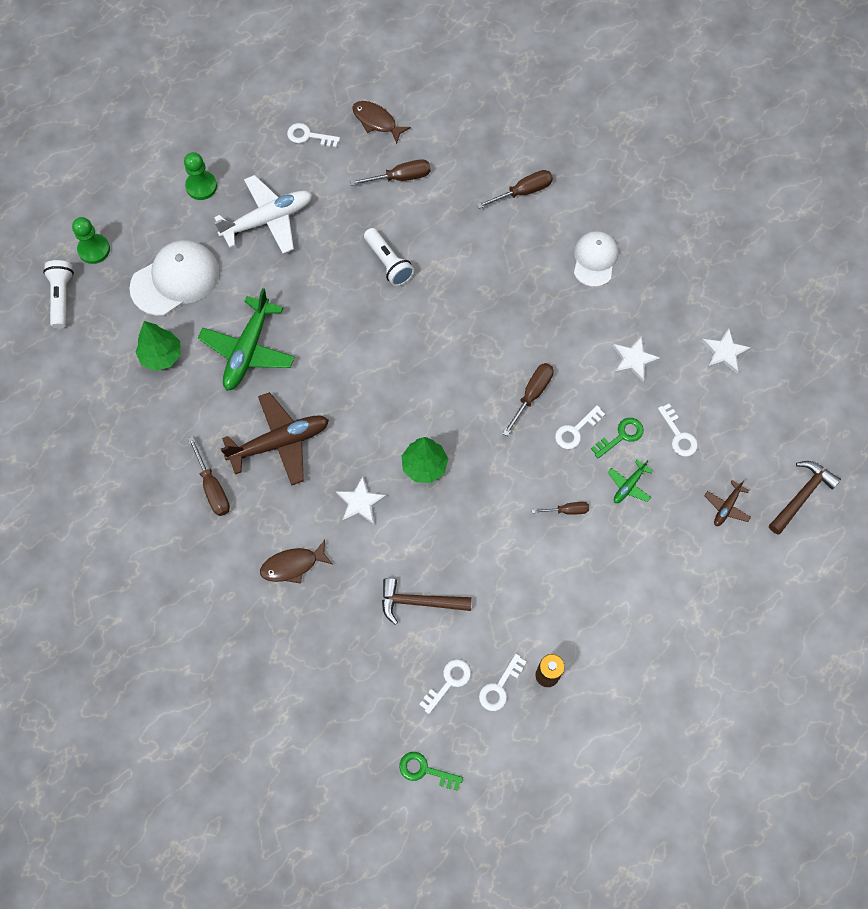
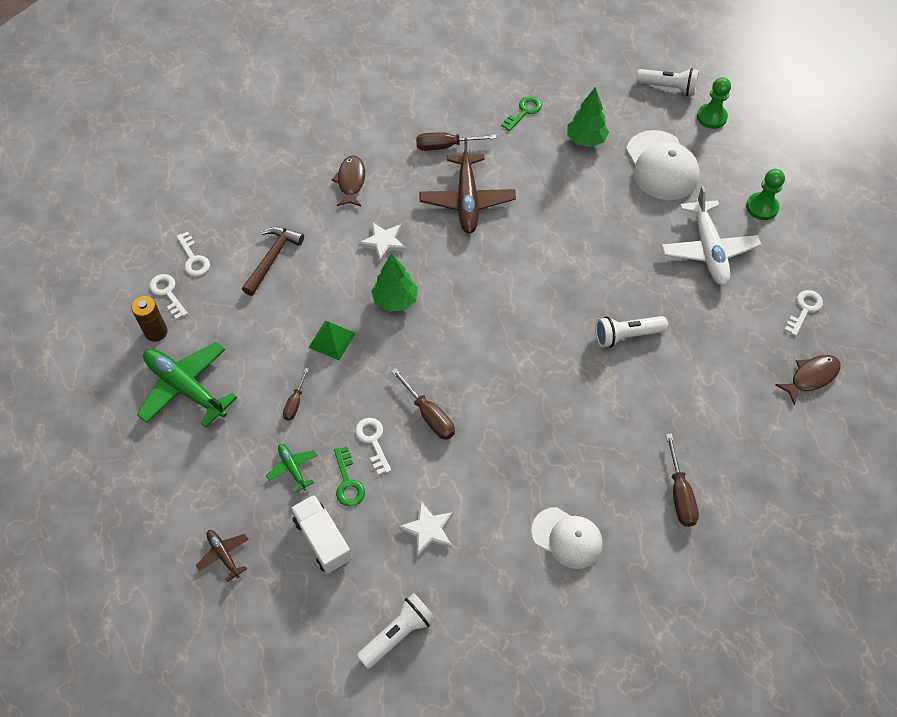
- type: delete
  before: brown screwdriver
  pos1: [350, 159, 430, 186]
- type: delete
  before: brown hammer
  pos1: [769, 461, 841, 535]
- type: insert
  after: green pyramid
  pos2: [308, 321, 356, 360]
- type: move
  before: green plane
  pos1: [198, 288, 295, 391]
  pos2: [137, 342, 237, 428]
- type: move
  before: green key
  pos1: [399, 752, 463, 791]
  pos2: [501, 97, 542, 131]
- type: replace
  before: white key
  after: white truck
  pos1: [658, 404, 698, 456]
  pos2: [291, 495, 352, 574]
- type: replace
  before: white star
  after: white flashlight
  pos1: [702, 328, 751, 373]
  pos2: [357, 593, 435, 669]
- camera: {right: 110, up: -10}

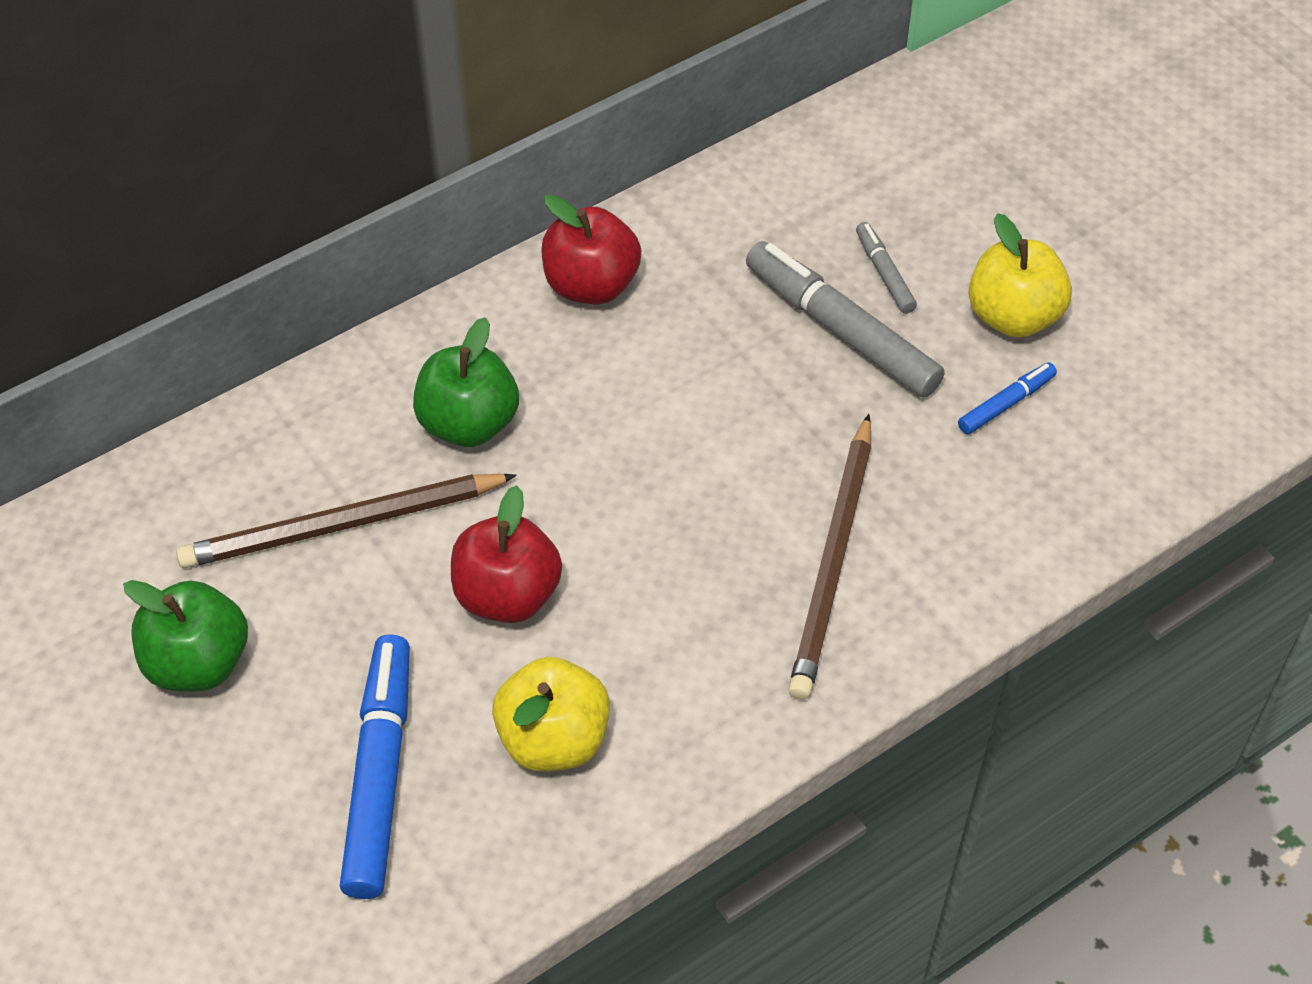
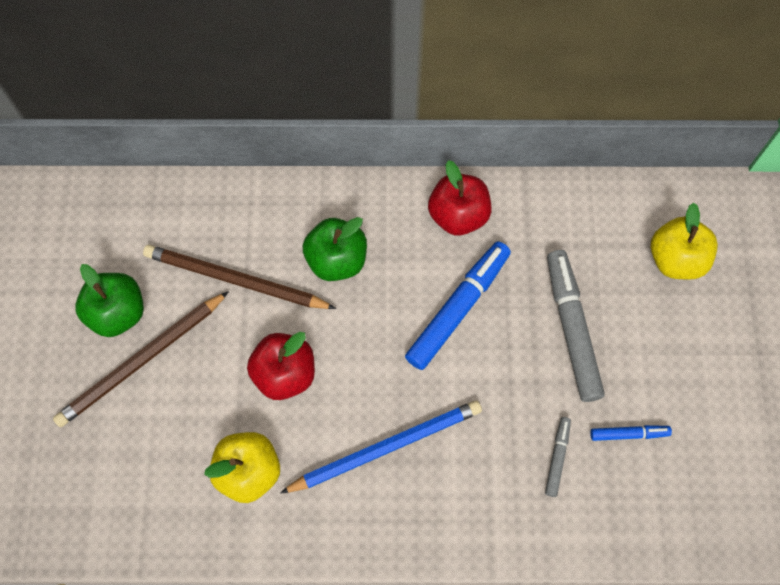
- type: insert
  after: blue pencil
  pos2: [280, 400, 482, 493]
- type: move
  before: blue marker
  pos1: [340, 634, 410, 899]
  pos2: [405, 241, 511, 370]
- type: move
  before: brown pencil
  pos1: [788, 414, 871, 700]
  pos2: [53, 291, 229, 427]
- type: move
  before: grey marker
  pos1: [856, 222, 917, 314]
  pos2: [545, 417, 571, 497]
- type: move
  before: yellow apple
  pos1: [968, 213, 1072, 338]
  pos2: [651, 203, 718, 280]
- camera: {right: 35, up: 15}

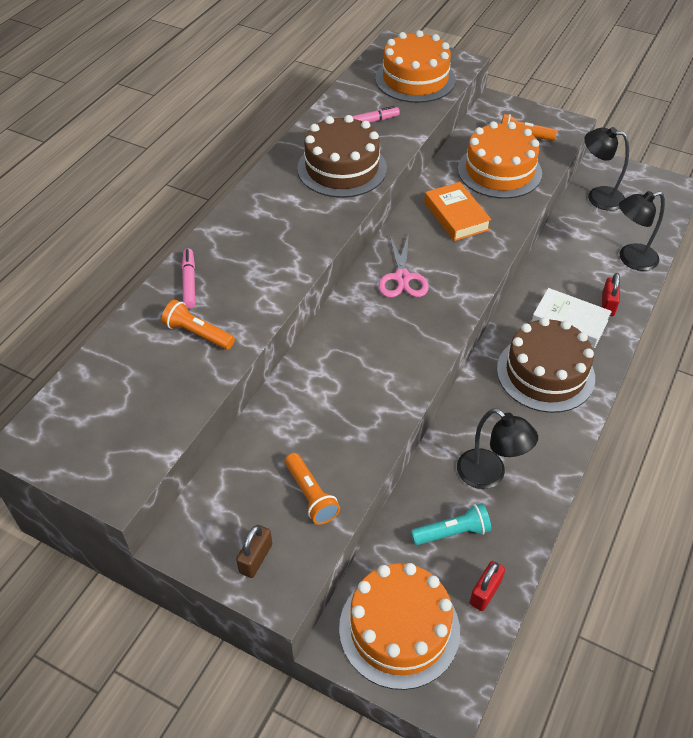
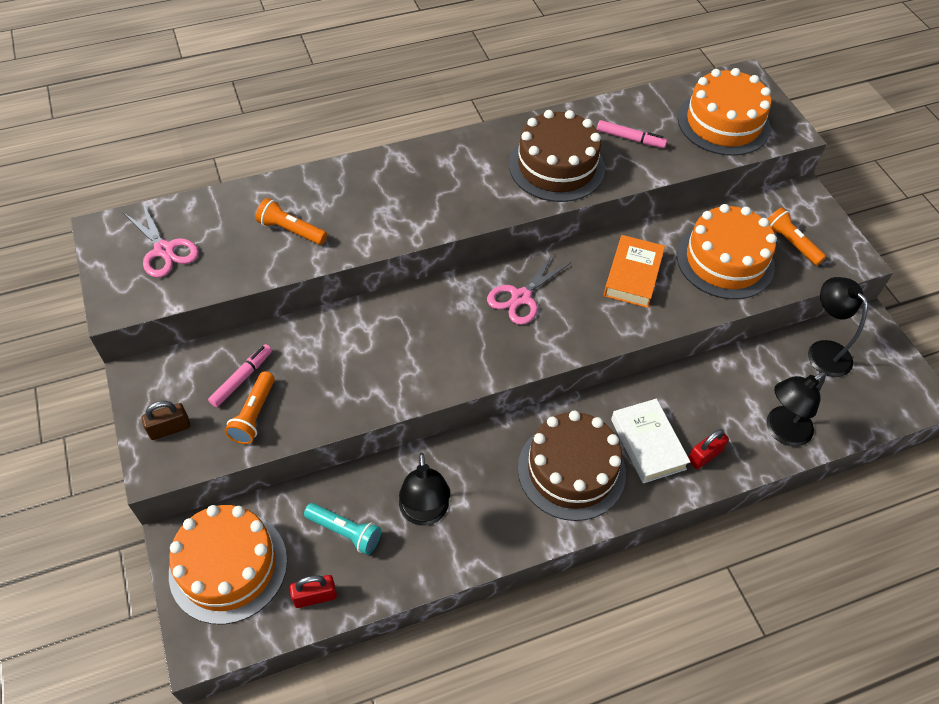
- type: insert
  after: pink scissors
  pos2: [124, 203, 199, 278]
- type: move
  before: pink marker
  pos1: [182, 249, 195, 309]
  pos2: [208, 344, 272, 407]
- type: rotate
  before: orange flashlight
  pos1: [162, 300, 235, 350]
  pos2: [256, 198, 327, 245]
  turn: -45
- type: rotate
  before: black lamp
  pos1: [619, 191, 665, 271]
  pos2: [766, 372, 826, 447]
  turn: -60
- camera: {right: 40, up: 5}

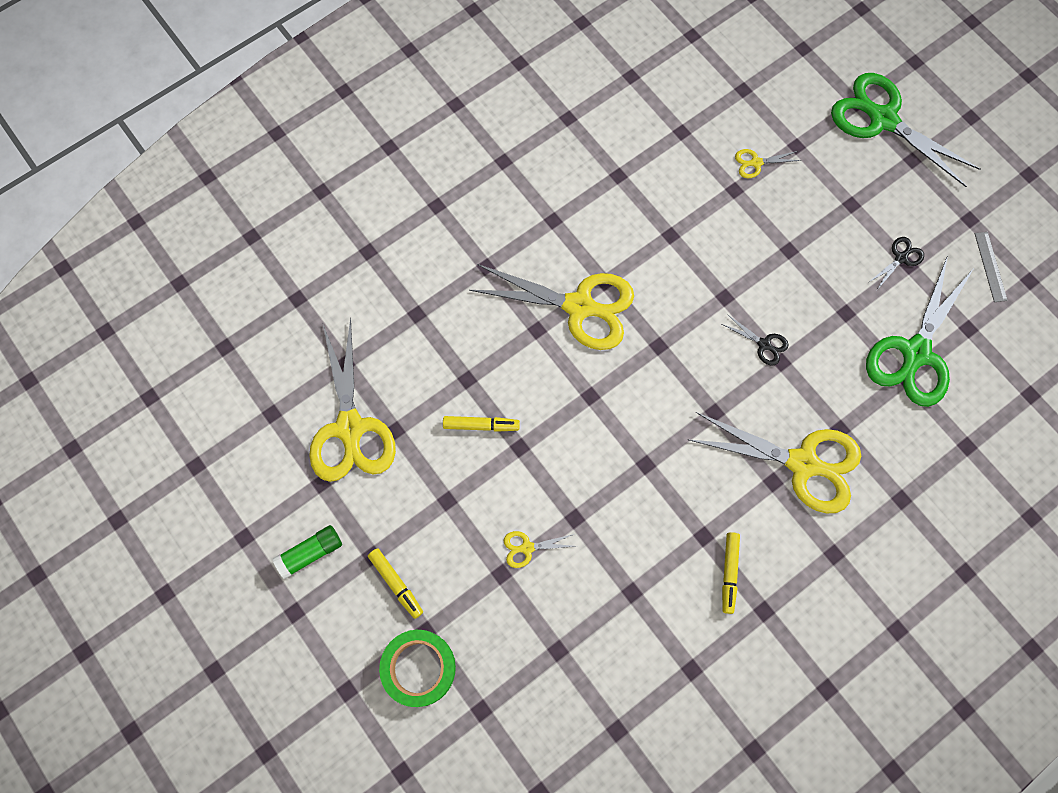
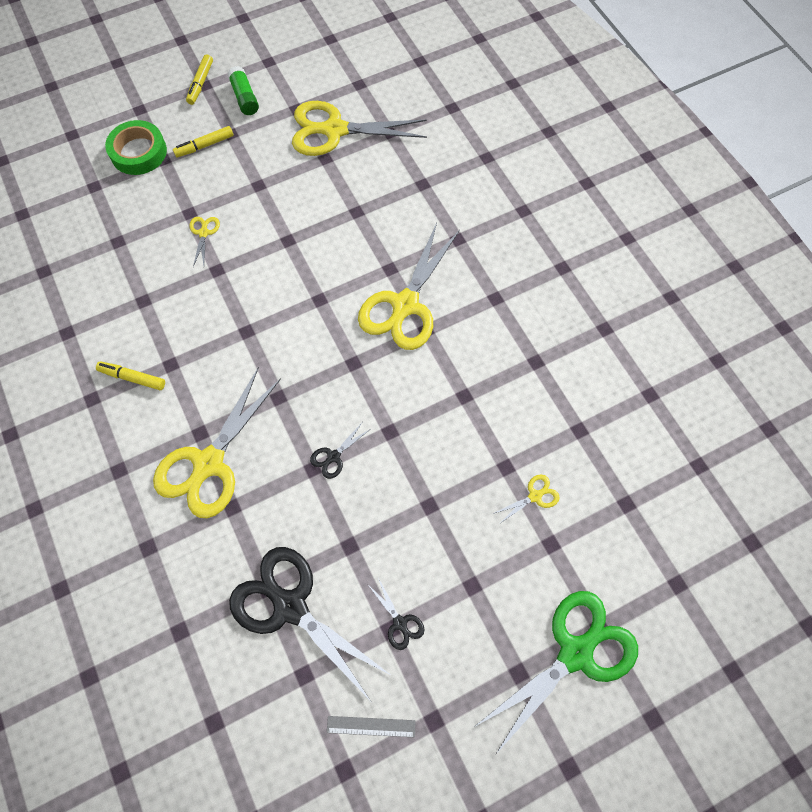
- type: move
  before: yellow marker
  pos1: [443, 416, 520, 432]
  pos2: [186, 54, 213, 105]
- type: recolor
  before: green scissors
  after: black scissors
  pos1: [866, 256, 974, 407]
  pos2: [229, 547, 392, 700]
- type: rotate
  before: yellow scissors
  pos1: [735, 149, 801, 178]
  pos2: [492, 475, 560, 524]
  turn: 60
- camera: {right: 100, up: -5}

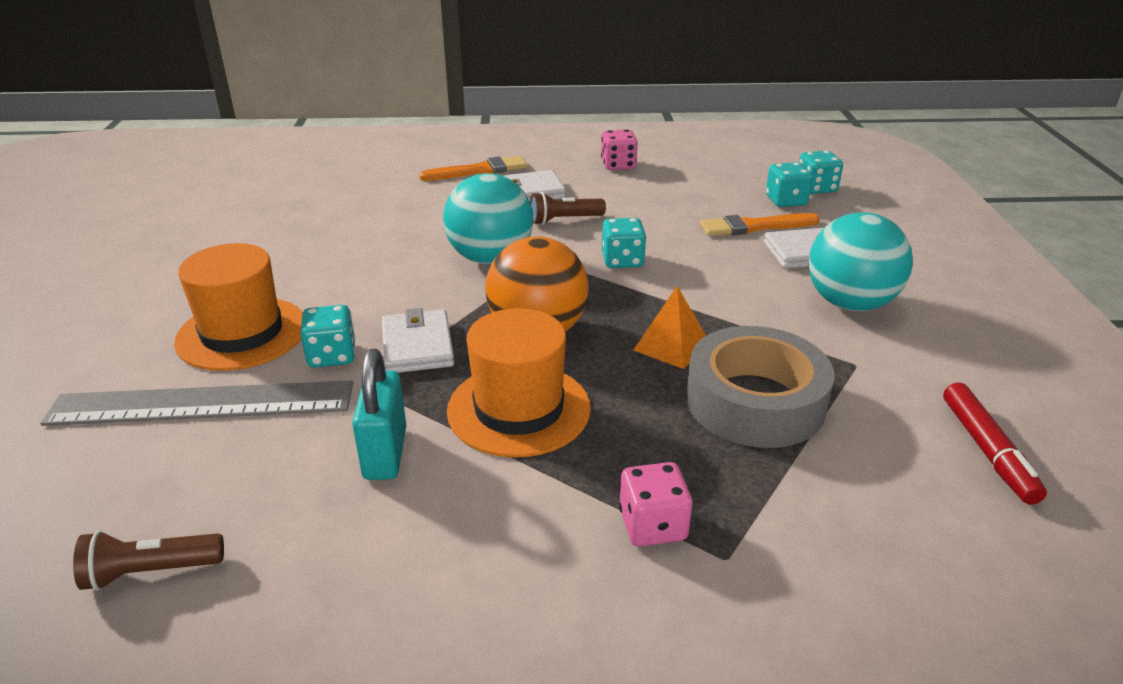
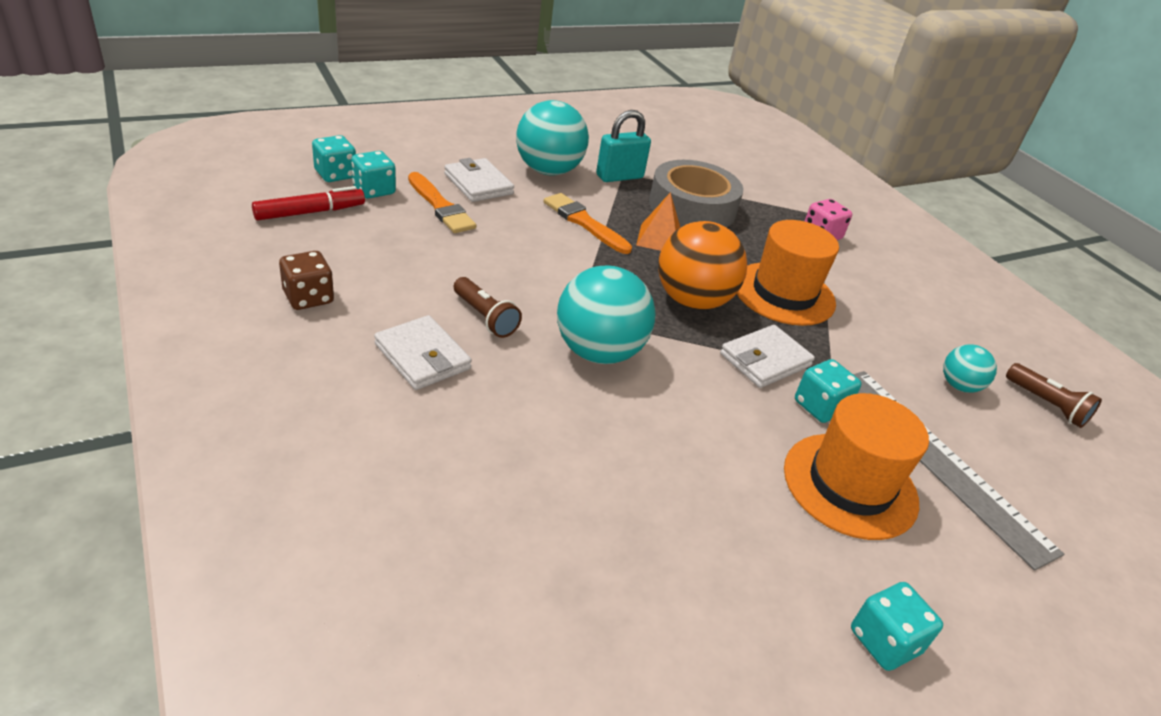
- type: insert
  after: turquoise ball
  pos2: [943, 344, 997, 393]
- type: move
  before: turquoise padlock
  pos1: [352, 349, 407, 480]
  pos2: [596, 110, 651, 182]
- type: move
  before: orange brush
  pos1: [419, 156, 527, 181]
  pos2: [544, 193, 632, 254]
- type: move
  before: turquoise dice
  pos1: [602, 218, 646, 268]
  pos2: [851, 582, 943, 671]
- type: move
  before: red marker
  pos1: [943, 383, 1047, 505]
  pos2: [252, 186, 365, 221]
- type: recolor
  before: pink dice
  after: brown dice
  pos1: [601, 129, 638, 170]
  pos2: [279, 251, 334, 310]
- camera: {right: -120, up: 5}

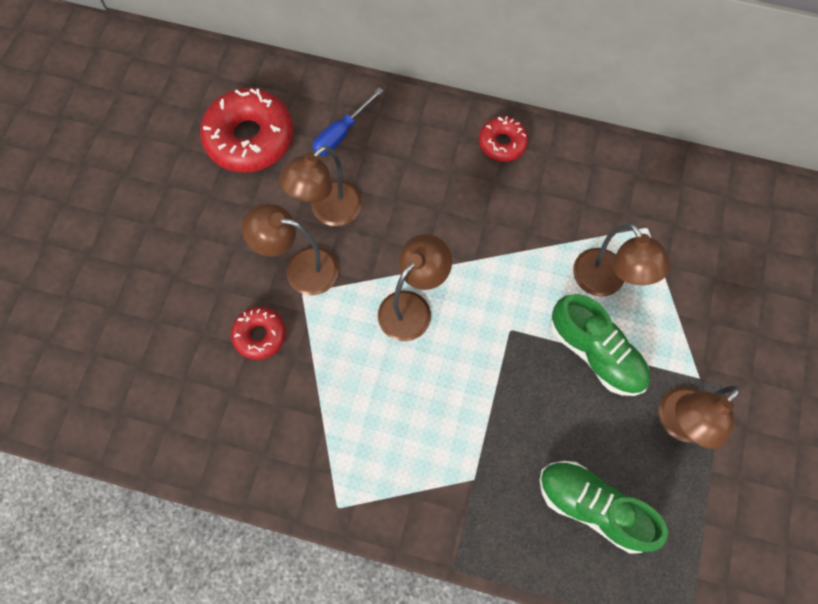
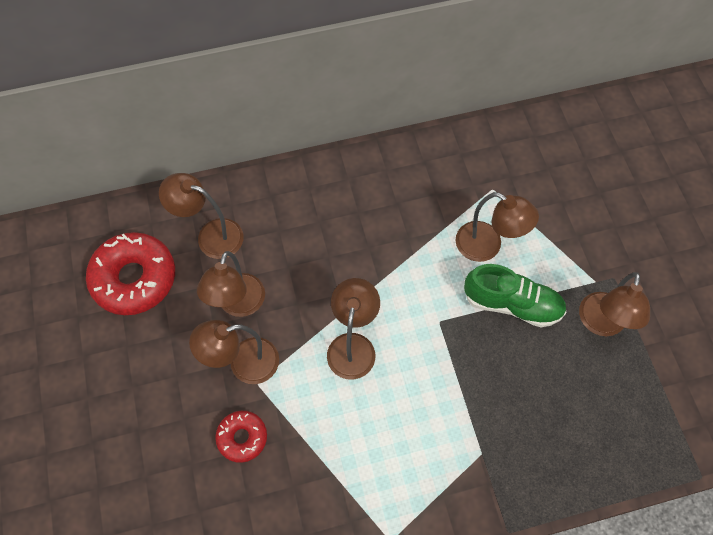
- type: delete
  before: red donut
  pos1: [479, 116, 528, 162]
- type: delete
  before: green shoe
  pos1: [539, 461, 668, 554]
- type: replace
  before: blue screwdriver
  after: brown lamp
  pos1: [313, 87, 383, 156]
  pos2: [159, 173, 244, 259]
- camera: {right: -30, up: -5}

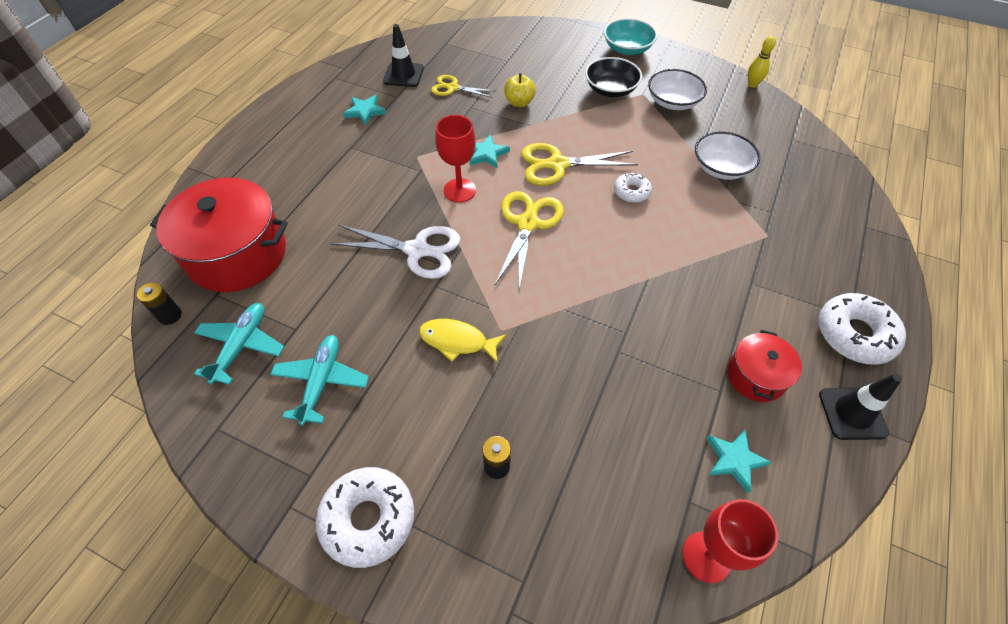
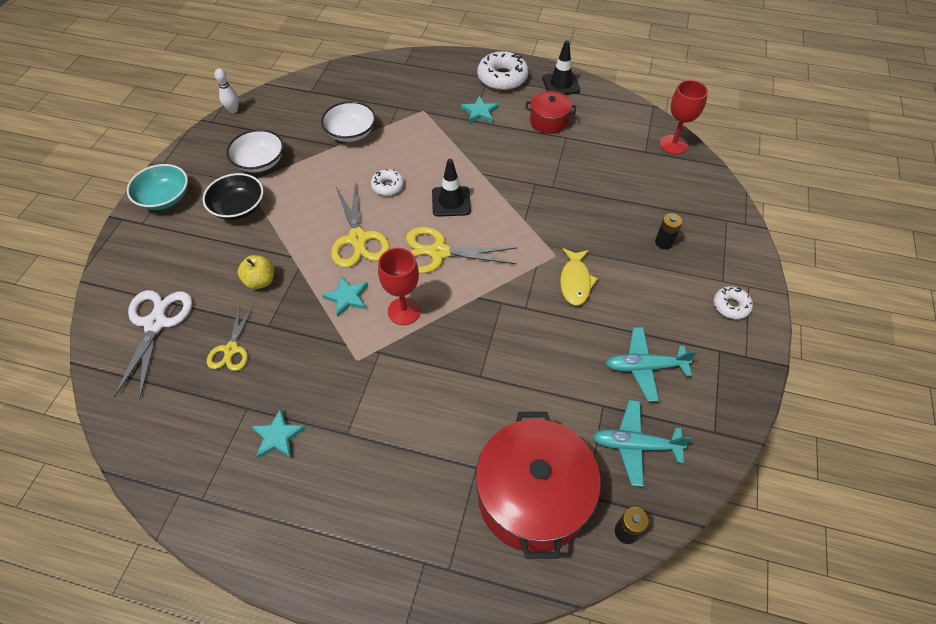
- type: move
  before: white scissors
  pos1: [330, 225, 460, 279]
  pos2: [114, 290, 192, 399]
- type: move
  before: black traffic cone
  pos1: [383, 24, 424, 87]
  pos2: [432, 159, 471, 217]
- type: move
  before: turquoise star
  pos1: [707, 429, 772, 493]
  pos2: [461, 96, 499, 123]
- type: recolor
  before: yellow bowling pin
  after: white bowling pin
  pos1: [748, 36, 776, 88]
  pos2: [215, 69, 239, 113]
- type: resize
  before: white donut
  pos1: [316, 467, 414, 568]
  pos2: [714, 286, 753, 319]
  scale: 0.56
- camera: {right: -100, up: 0}

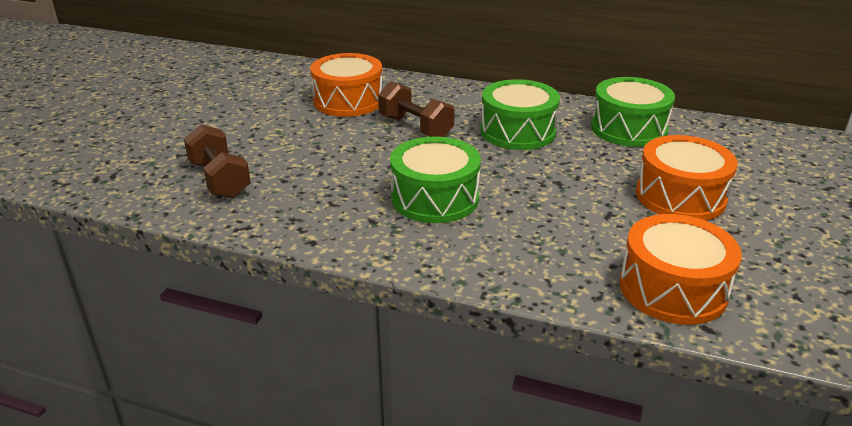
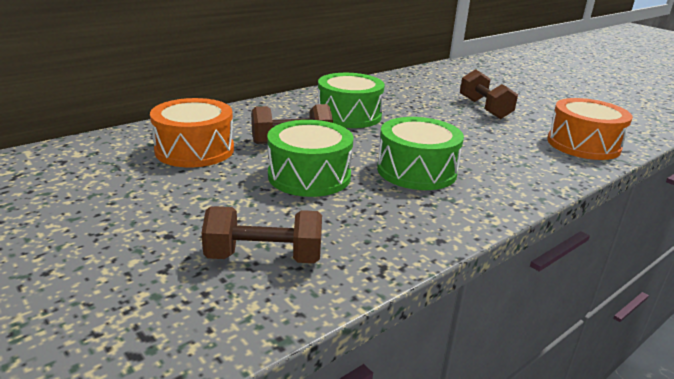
- type: move
  before: green drum
  pos1: [591, 77, 675, 147]
  pos2: [267, 120, 353, 197]
- type: replace
  before: orange drum
  after: brown dumbbell
  pos1: [636, 135, 738, 220]
  pos2: [460, 69, 518, 119]
- camera: {right: -60, up: -5}

